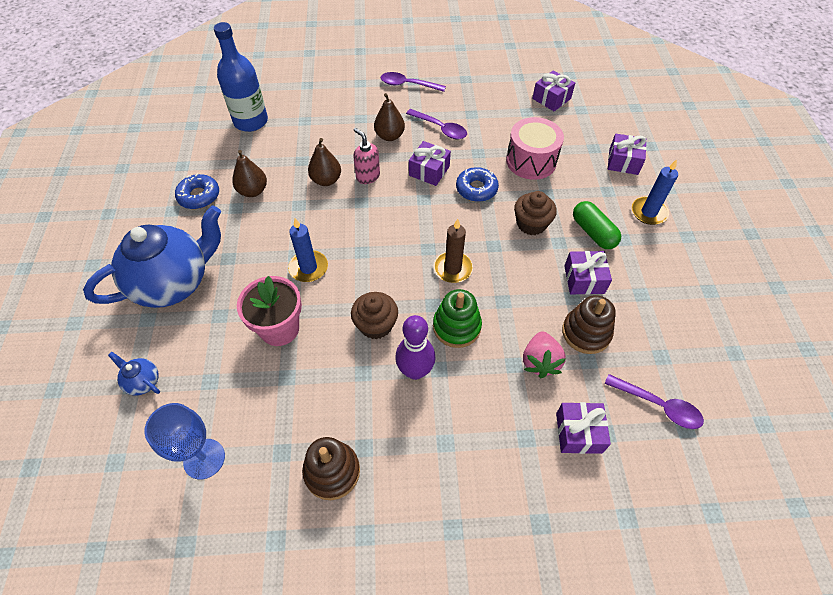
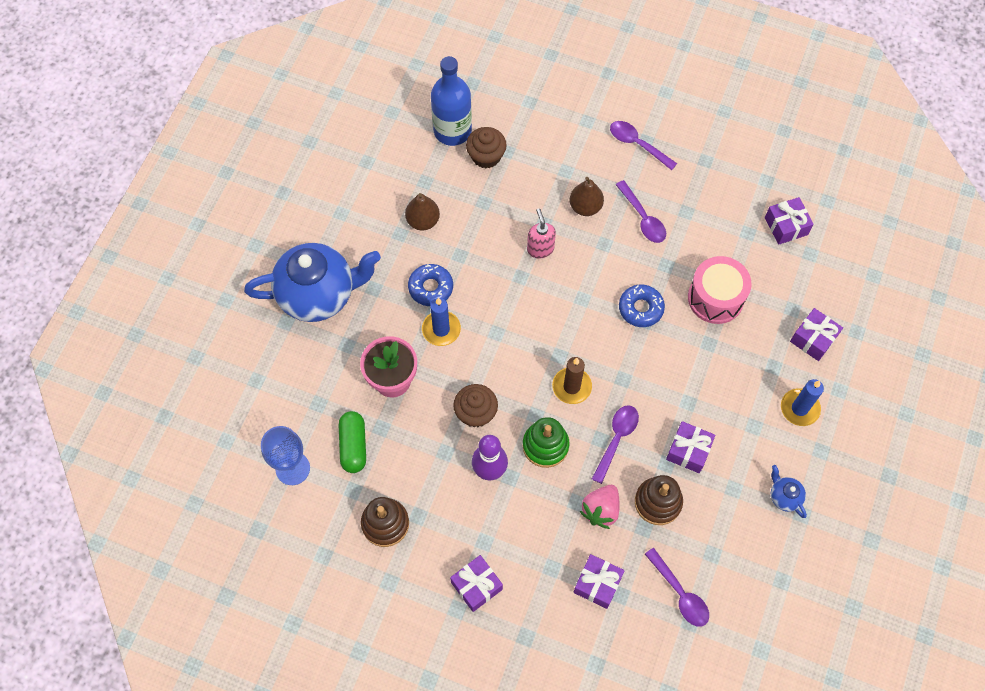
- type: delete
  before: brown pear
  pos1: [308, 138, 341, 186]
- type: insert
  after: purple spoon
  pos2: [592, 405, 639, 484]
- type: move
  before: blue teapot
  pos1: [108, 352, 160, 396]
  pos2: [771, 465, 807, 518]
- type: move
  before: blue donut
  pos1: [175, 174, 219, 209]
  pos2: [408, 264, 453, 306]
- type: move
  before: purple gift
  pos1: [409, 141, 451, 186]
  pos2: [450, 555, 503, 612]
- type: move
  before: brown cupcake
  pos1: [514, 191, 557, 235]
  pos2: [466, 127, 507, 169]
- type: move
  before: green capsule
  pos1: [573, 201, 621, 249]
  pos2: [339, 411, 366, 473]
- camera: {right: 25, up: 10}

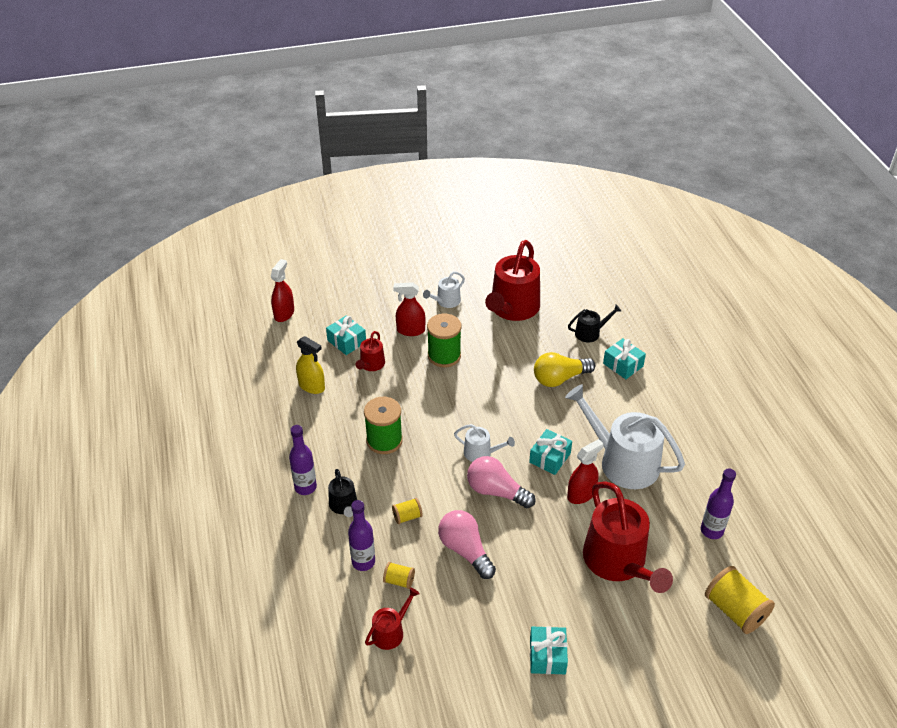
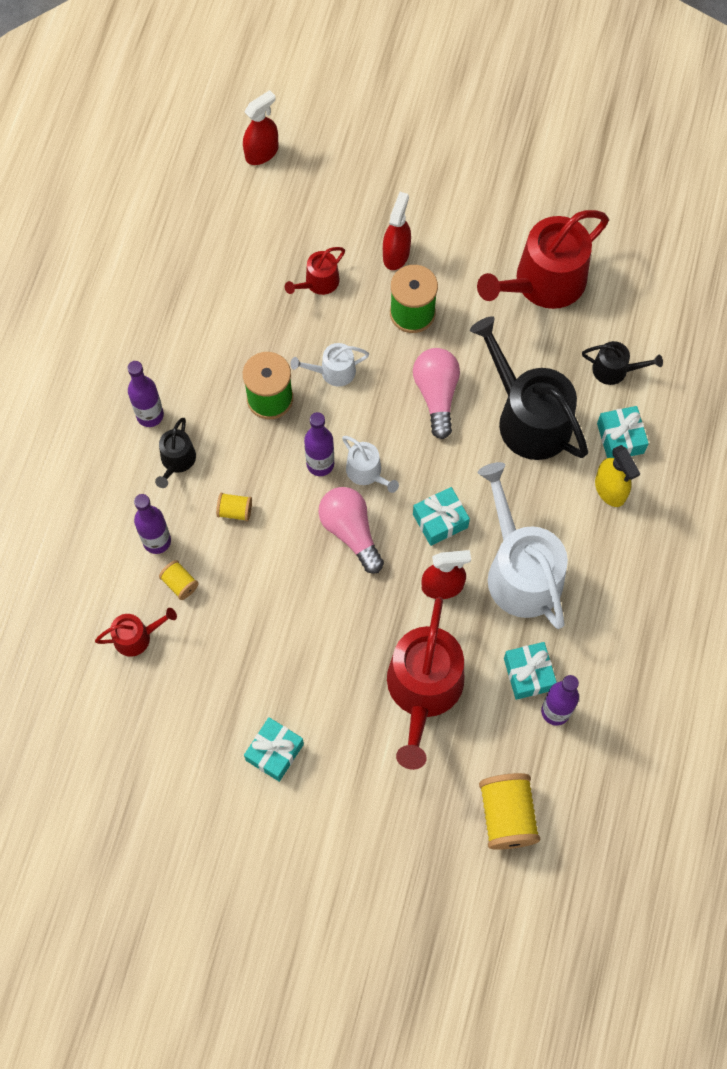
- type: insert
  after: purple bottle
  pos2: [304, 412, 334, 476]
- type: move
  before: yellow spray bottle
  pos1: [296, 336, 325, 394]
  pos2: [595, 445, 640, 507]
- type: move
  before: turquoise gift
  pos1: [326, 315, 366, 355]
  pos2: [504, 642, 557, 700]
- type: move
  before: white watering can
  pos1: [423, 271, 465, 308]
  pos2: [290, 343, 369, 387]
- type: move
  before: pink light bulb
  pos1: [438, 510, 496, 579]
  pos2: [413, 348, 460, 439]
- type: replace
  before: yellow light bulb
  after: black watering can
  pos1: [534, 352, 595, 387]
  pos2: [470, 316, 588, 460]
- type: rotate
  before: red spray bottle
  pos1: [393, 282, 426, 336]
  pos2: [383, 192, 411, 270]
  turn: 75
- camera: {right: 30, up: 25}

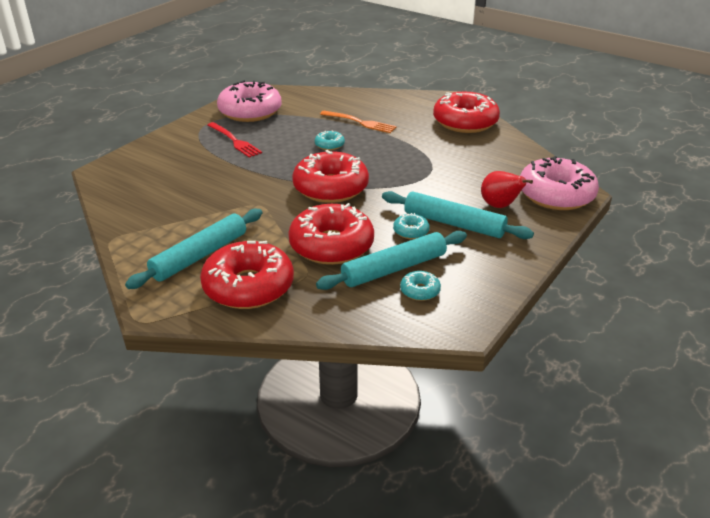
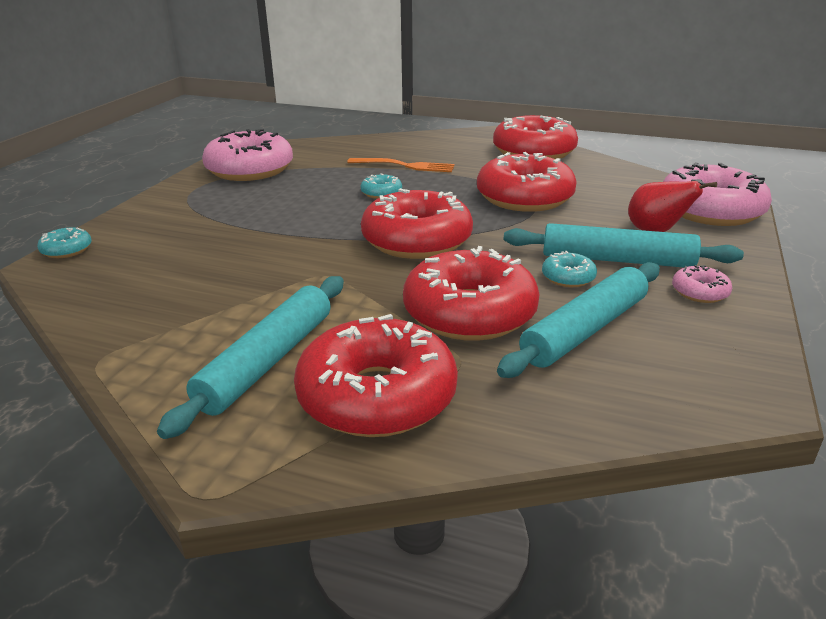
- type: delete
  before: red fork
  pos1: [207, 122, 262, 158]
- type: insert
  after: red donut
  pos2: [477, 152, 577, 212]
- type: insert
  after: pink donut
  pos2: [672, 265, 732, 303]
- type: move
  before: turquoise donut
  pos1: [400, 271, 441, 301]
  pos2: [37, 227, 92, 258]
- camera: {right: -15, up: -5}

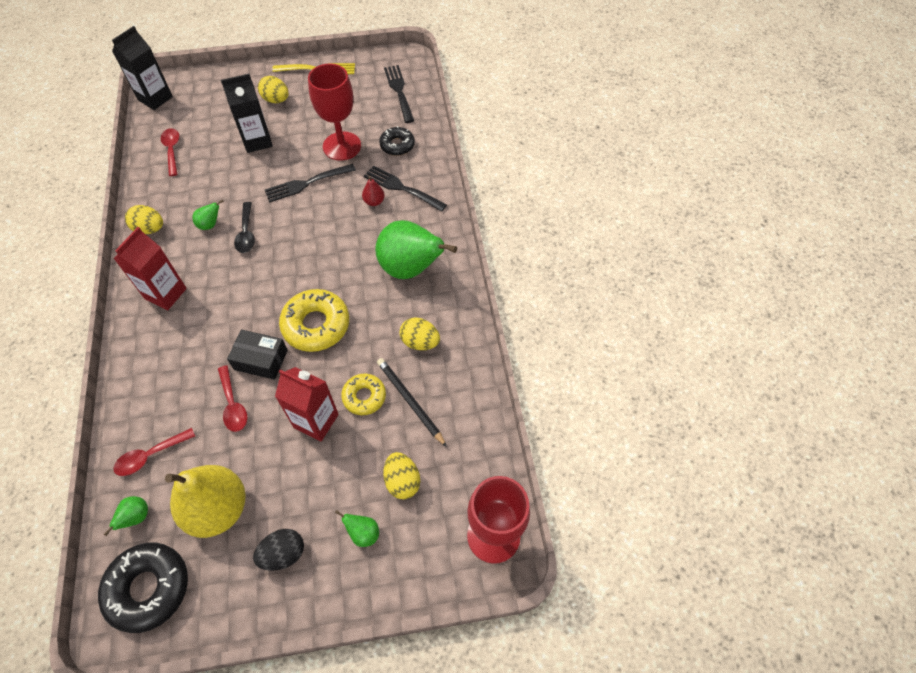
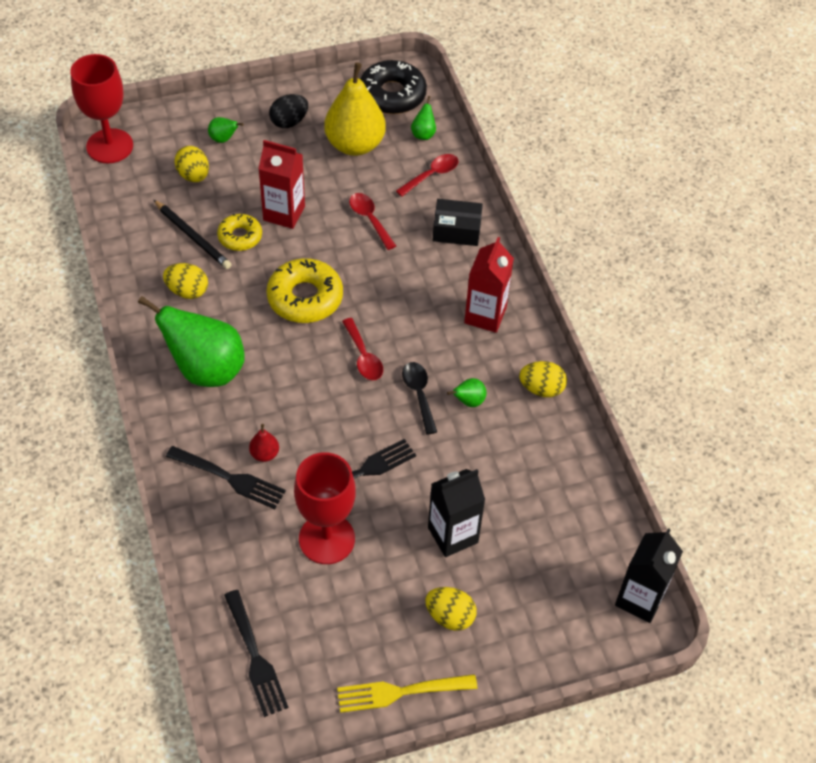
- type: delete
  before: black donut
  pos1: [379, 126, 415, 156]
- type: move
  before: red spoon
  pos1: [161, 128, 179, 176]
  pos2: [342, 318, 383, 380]
- type: move
  before: black box
  pos1: [227, 329, 288, 380]
  pos2: [433, 199, 483, 246]
- camera: {right: 170, up: -5}

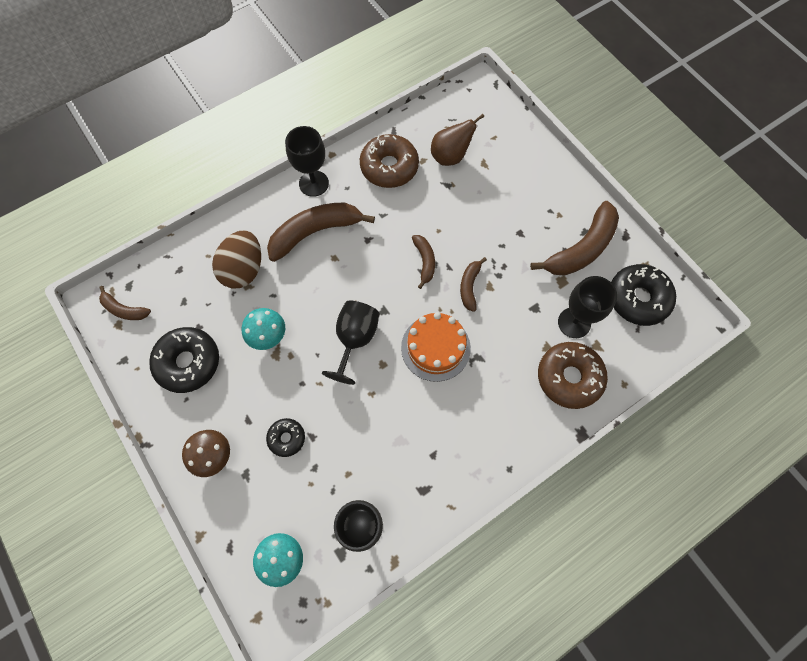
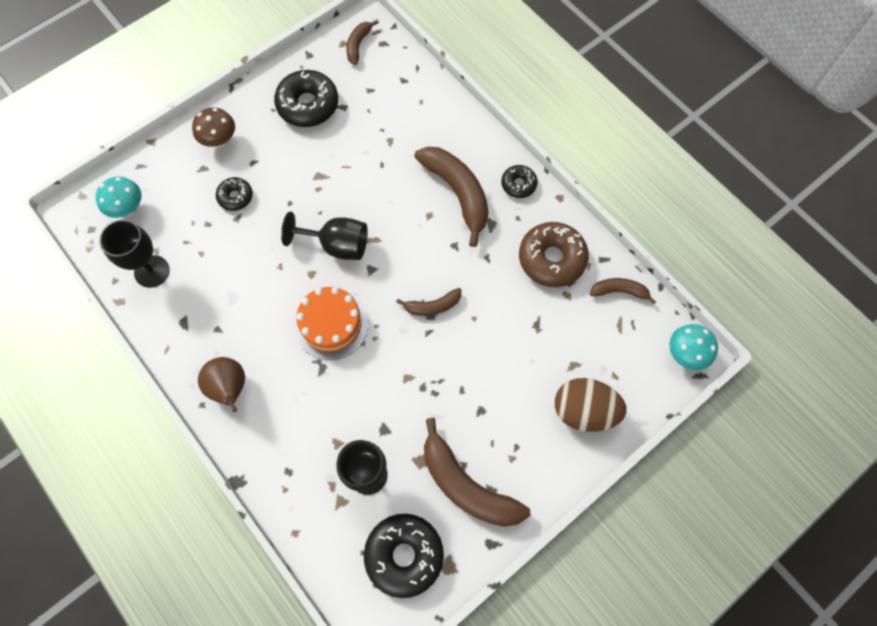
- type: delete
  before: brown donut
  pos1: [538, 342, 608, 409]
- type: move
  before: brown egg
  pos1: [212, 231, 261, 289]
  pos2: [555, 378, 627, 432]
- type: move
  before: turquoise mushroom
  pos1: [242, 308, 285, 350]
  pos2: [669, 324, 718, 370]
- type: move
  before: brown pear
  pos1: [431, 114, 484, 166]
  pos2: [198, 357, 245, 412]
- type: move
  before: brown banana
  pos1: [460, 257, 487, 312]
  pos2: [590, 278, 656, 305]
- type: replace
  before: black goblet
  after: black donut
  pos1: [285, 126, 329, 197]
  pos2: [501, 165, 538, 198]
- camera: {right: 85, up: 0}

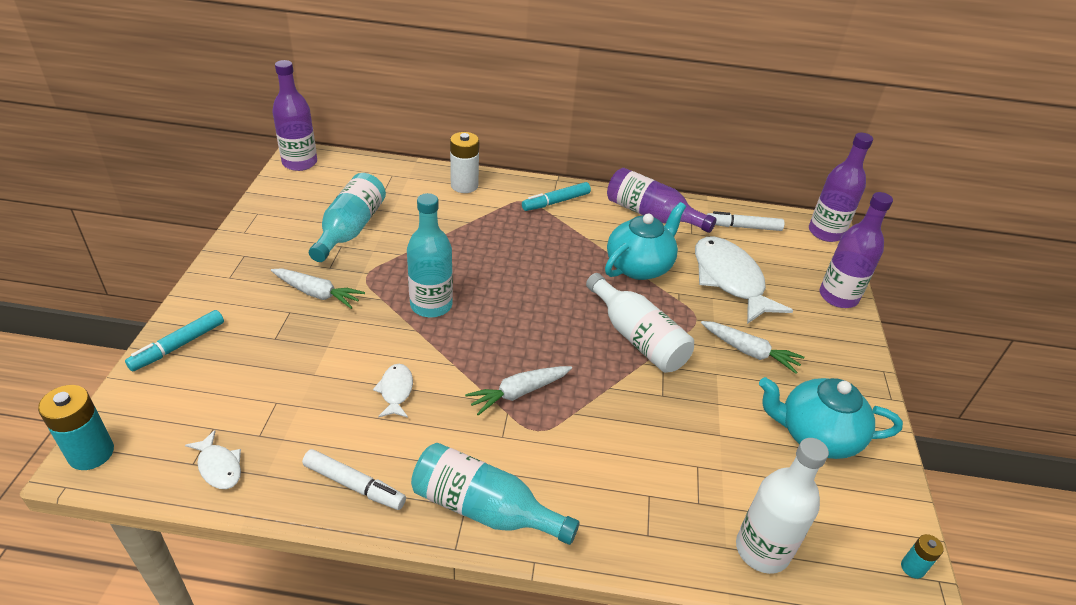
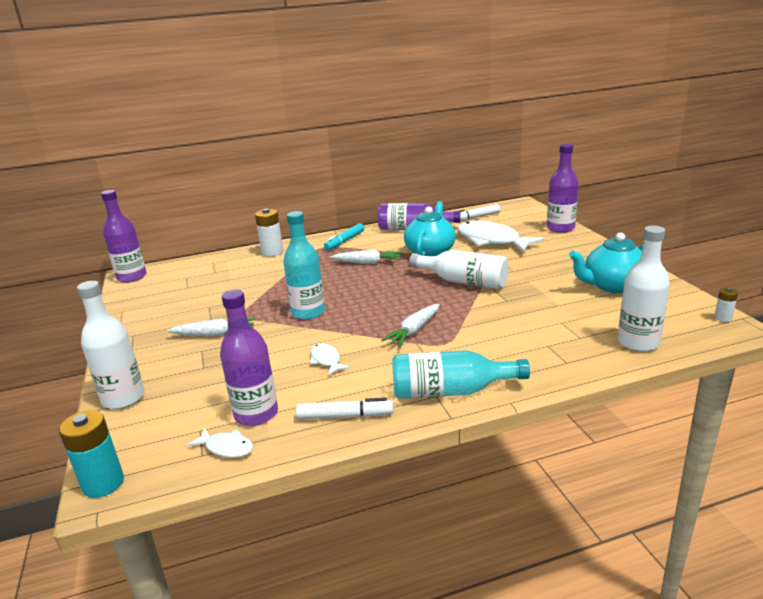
- type: delete
  before: turquoise bottle
  pos1: [309, 173, 386, 262]
- type: move
  before: white carrot
  pos1: [701, 321, 804, 374]
  pos2: [330, 249, 402, 264]
- type: move
  before: purple bottle
  pos1: [809, 133, 873, 242]
  pos2: [220, 289, 278, 426]
- type: replace
  before: turquoise marker
  after: white bottle
  pos1: [125, 310, 224, 371]
  pos2: [77, 281, 145, 409]
- type: recolor
  before: turquoise battery
  after: white battery
  pos1: [901, 534, 944, 579]
  pos2: [714, 288, 738, 322]
- camera: {right: -20, up: -15}

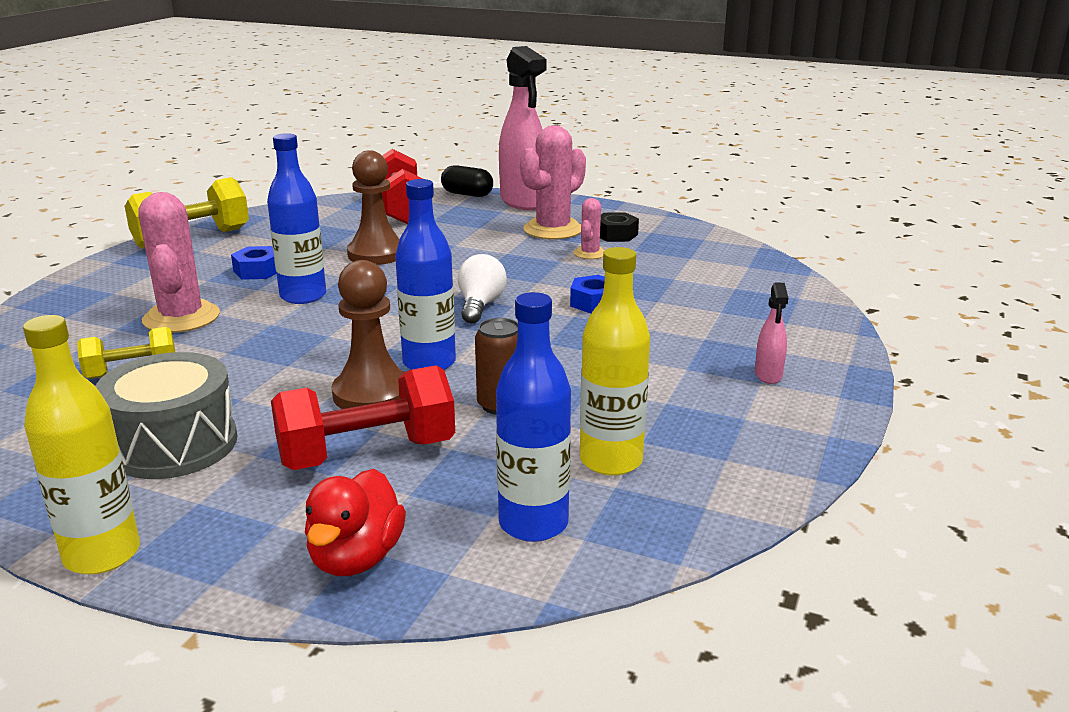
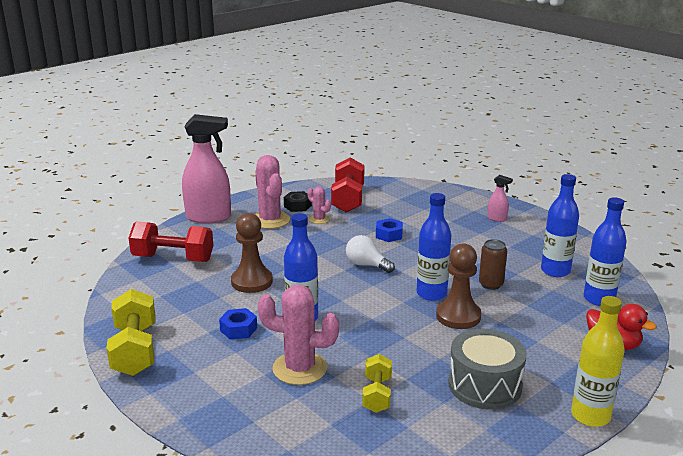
- type: delete
  before: black capsule
  pos1: [441, 165, 493, 197]
- type: move
  before: red dumbbell
  pos1: [271, 365, 455, 470]
  pos2: [331, 157, 364, 213]
- type: recolor
  before: yellow bottle
  after: blue bottle
  pos1: [580, 247, 650, 476]
  pos2: [541, 174, 579, 277]
- camera: {right: -65, up: 0}

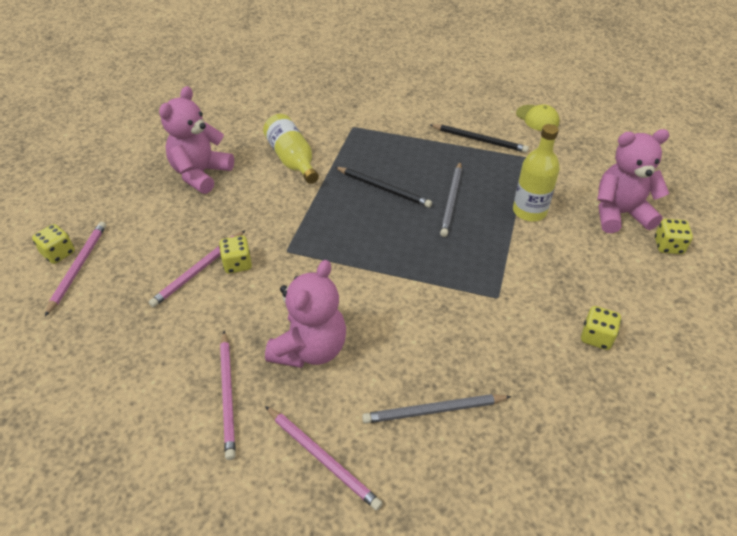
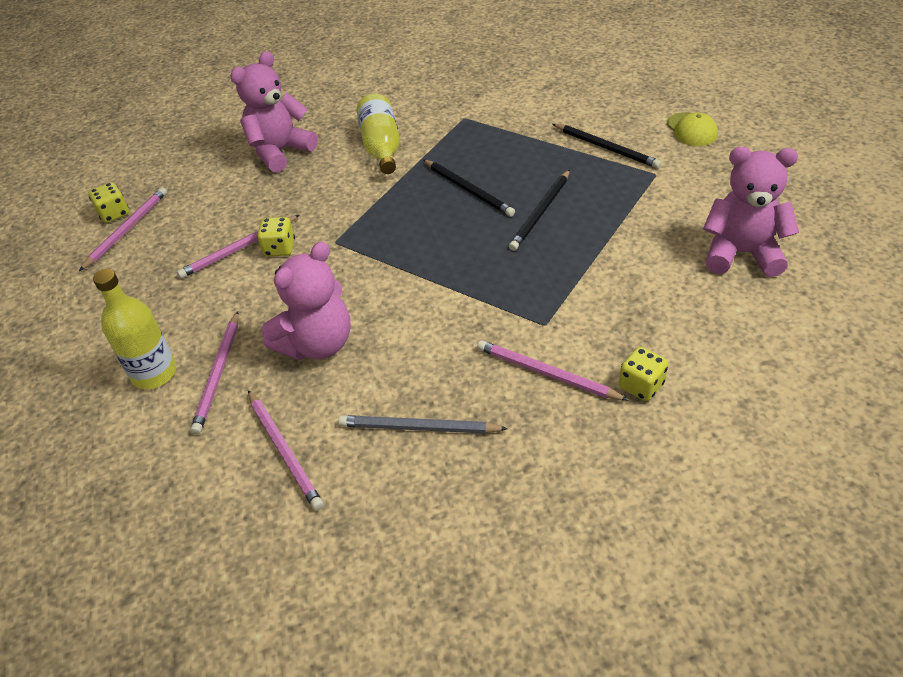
- type: delete
  before: yellow dice
  pos1: [655, 219, 693, 254]
- type: insert
  after: pink pencil
  pos2: [477, 340, 629, 401]
- type: move
  before: yellow bottle
  pos1: [513, 124, 560, 222]
  pos2: [93, 269, 176, 389]
- type: recolor
  before: grey pencil
  after: black pencil
  pos1: [440, 161, 462, 237]
  pos2: [509, 170, 570, 251]
- camera: {right: 20, up: 0}

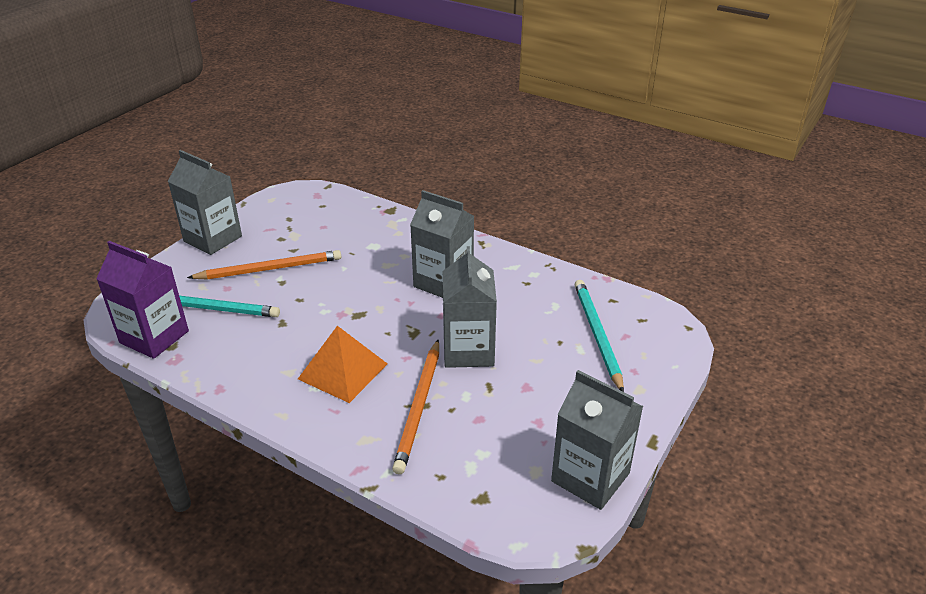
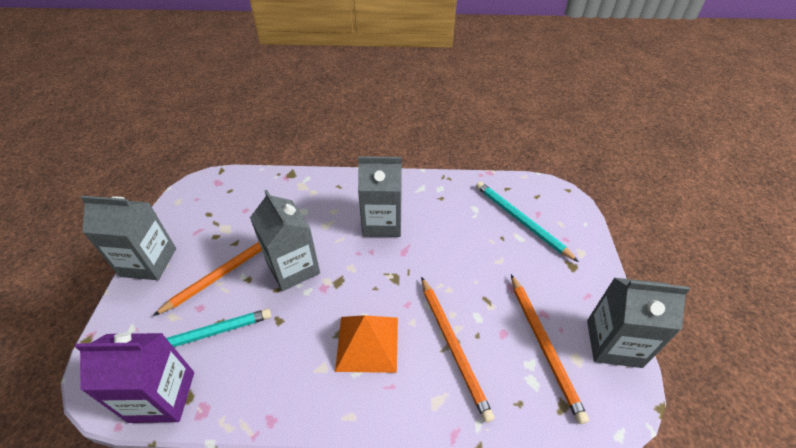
- type: insert
  after: orange pencil
  pos2: [511, 275, 589, 424]
- type: move
  before: grey carton
  pos1: [443, 246, 497, 368]
  pos2: [250, 190, 320, 291]
- camera: {right: -30, up: 10}

